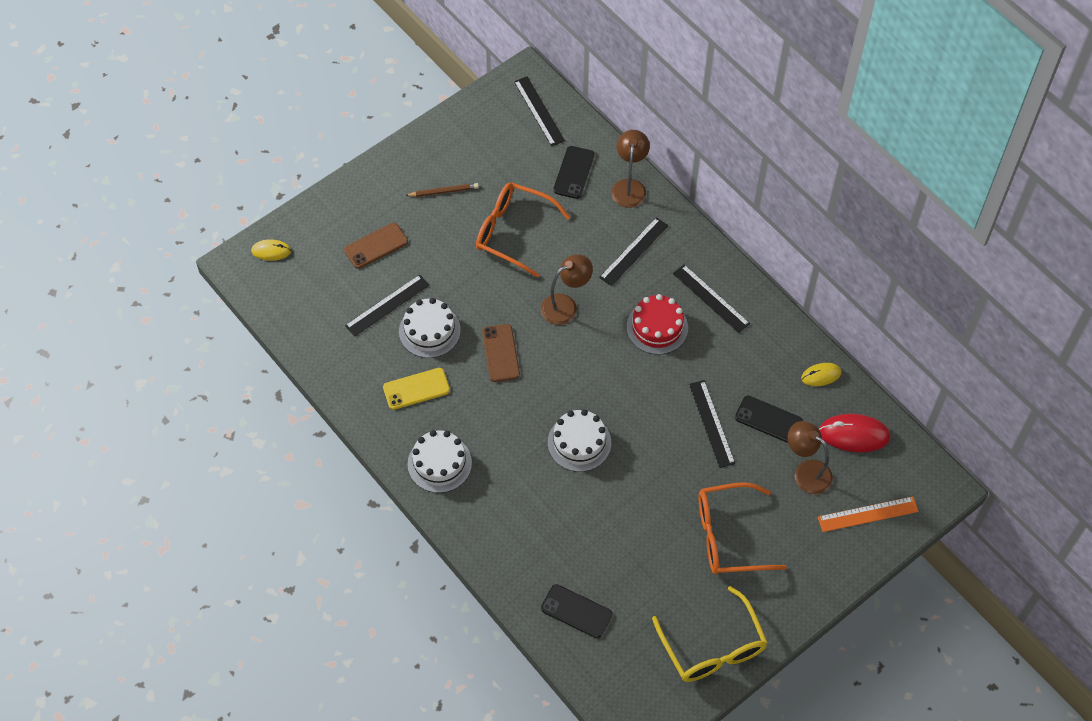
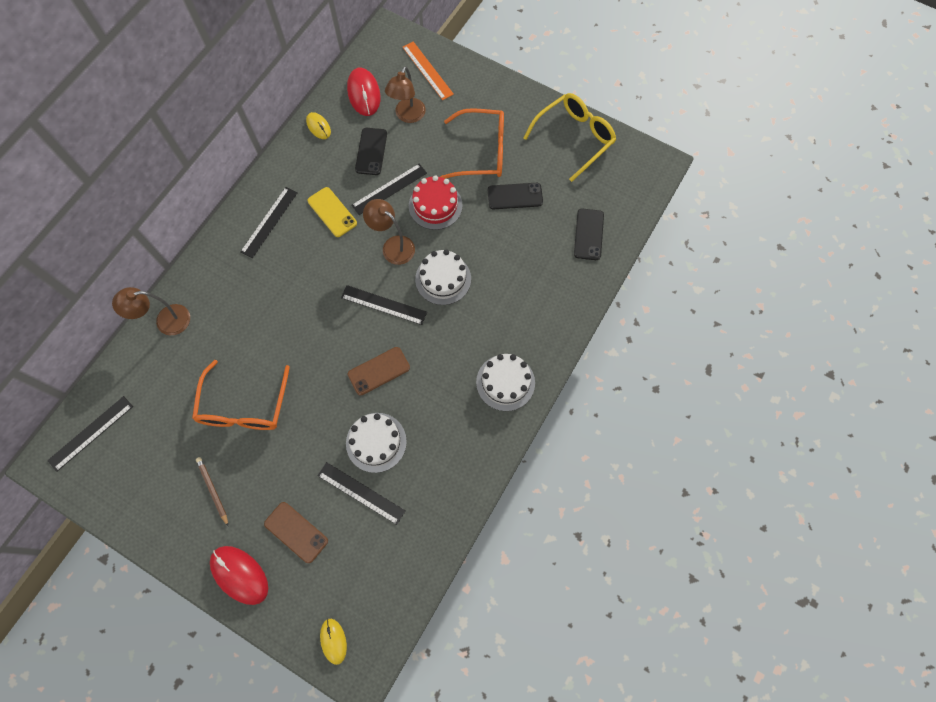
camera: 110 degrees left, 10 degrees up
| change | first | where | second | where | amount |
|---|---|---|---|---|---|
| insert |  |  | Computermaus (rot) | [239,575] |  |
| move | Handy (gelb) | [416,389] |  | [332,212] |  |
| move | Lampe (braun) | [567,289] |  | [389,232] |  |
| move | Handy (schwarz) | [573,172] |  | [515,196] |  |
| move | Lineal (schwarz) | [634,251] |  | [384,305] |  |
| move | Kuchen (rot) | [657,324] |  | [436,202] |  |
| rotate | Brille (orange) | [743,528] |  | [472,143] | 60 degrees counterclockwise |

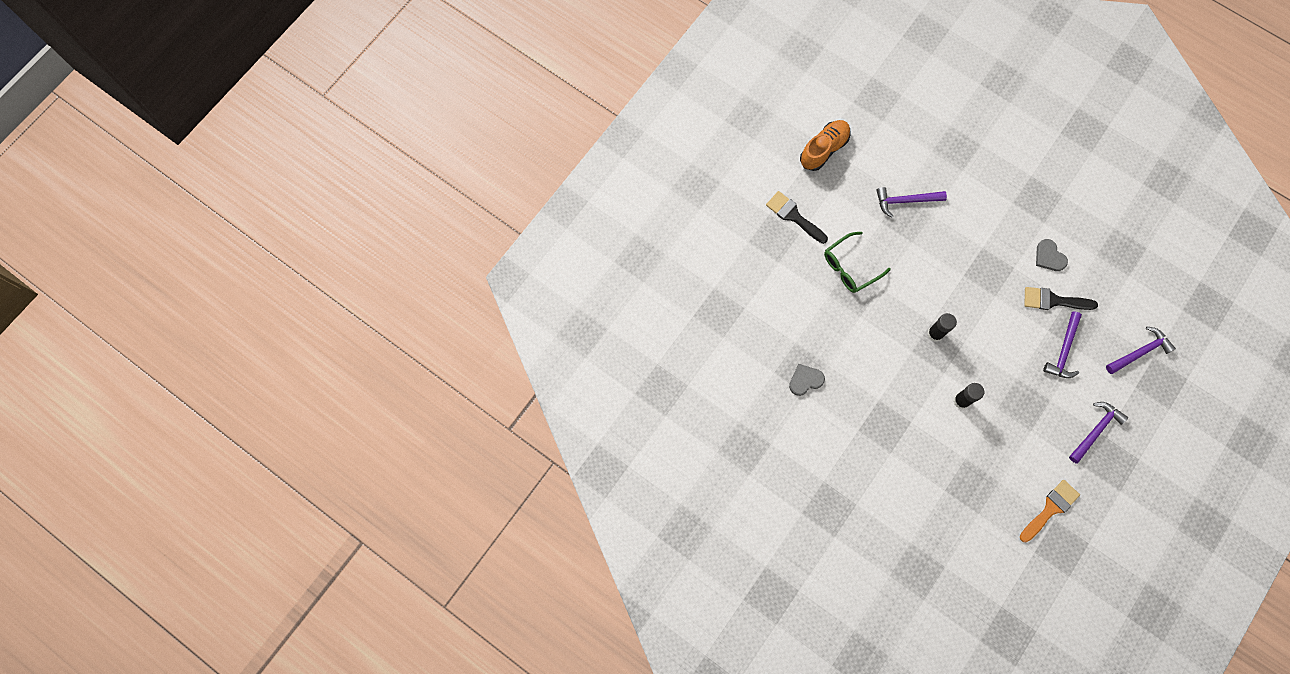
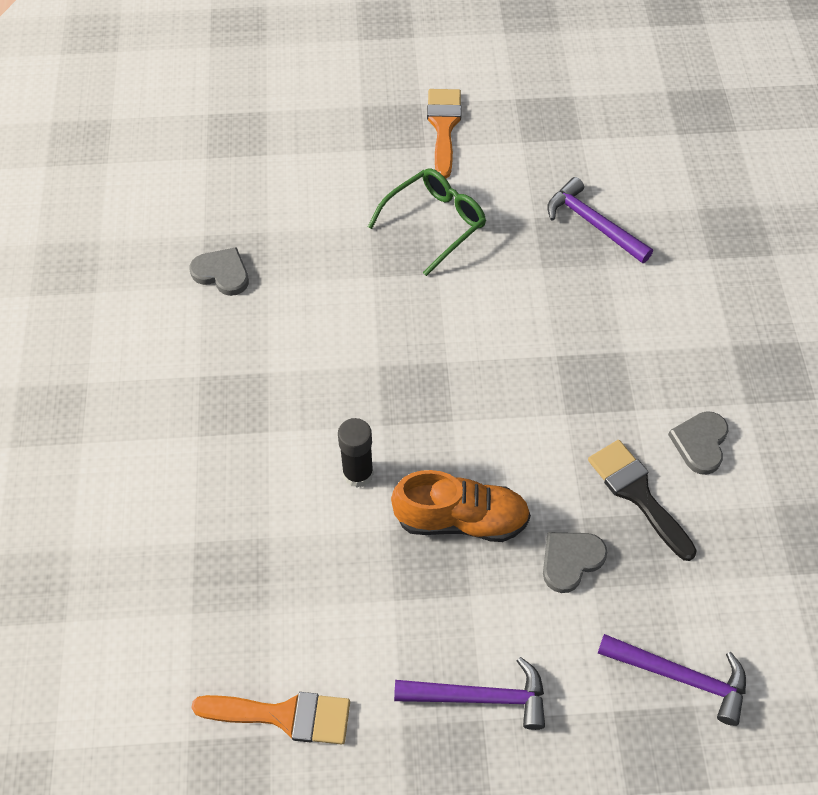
camera: 50 degrees right, 15 degrees down
| change | first | where | second | where | amount |
|---|---|---|---|---|---|
| delete | Klebestift (schwarz) | [942,327] |  |  |  |
| move | Schuh (orange) | [825,145] |  | [461,506] |  |
| replace | Hammer (lila) | [1062,344] | Herz (grau) | [575,562] |  |
| recolor | Pinsel (schwarz) | [797,217] | Pinsel (orange) | [444,133] |  |
| rotate | Brille (grün) | [857,262] |  | [427,222] | 120 degrees clockwise |

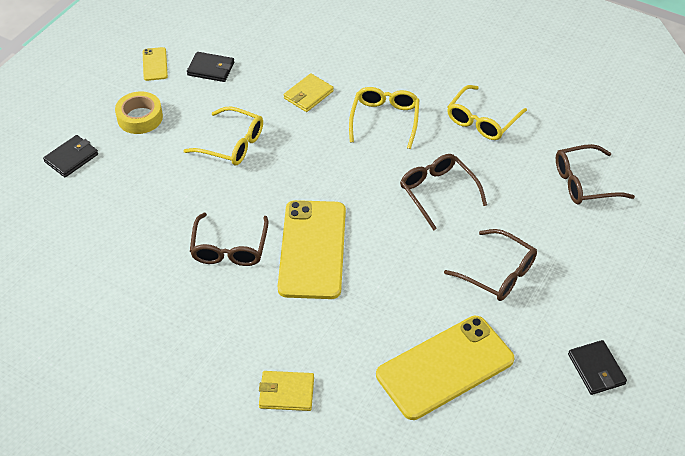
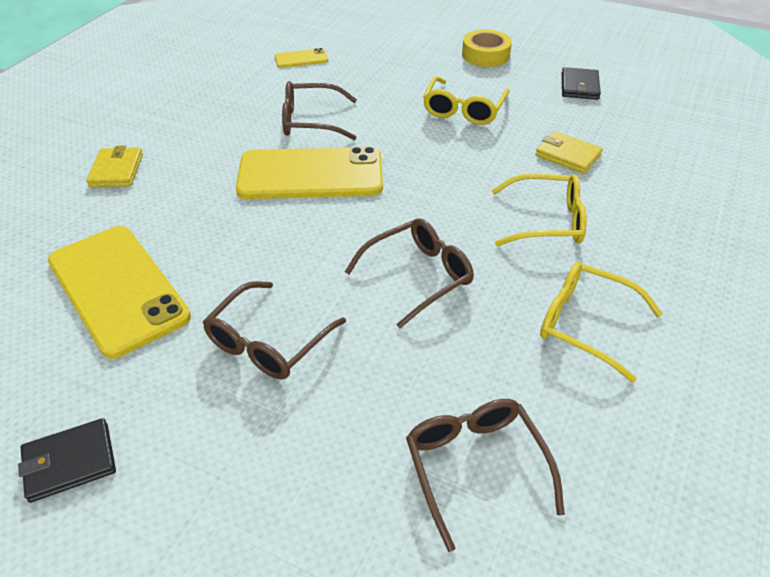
camera: 85 degrees right, 5 degrees down
| change | first | where | second | where | amount |
|---|---|---|---|---|---|
| delete | Geldbörse (schwarz) | [70,156] |  |  |  |
| move | Handy (gelb) | [155,64] |  | [301,58] |  |

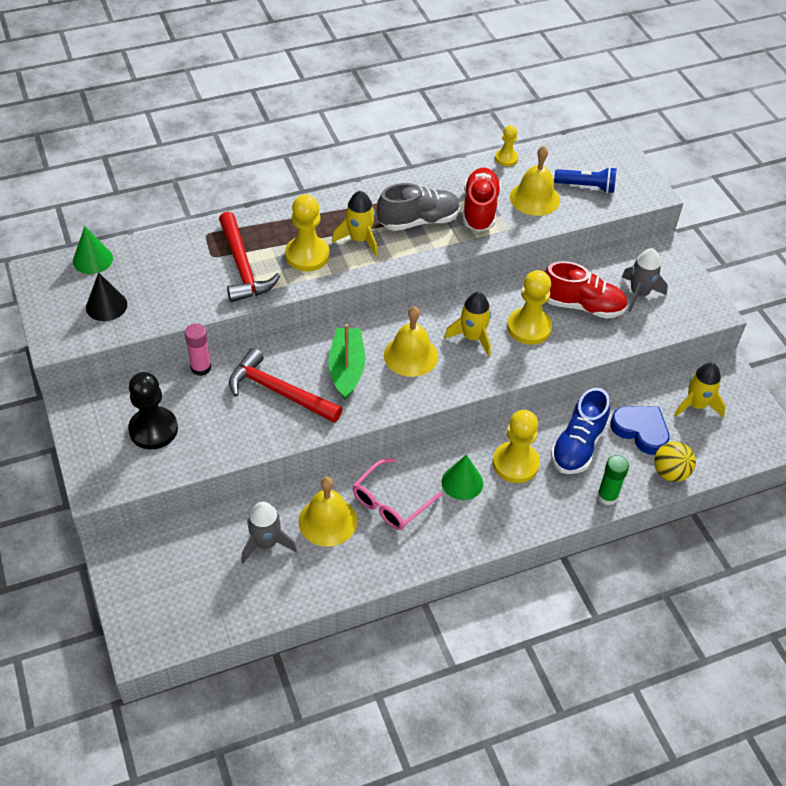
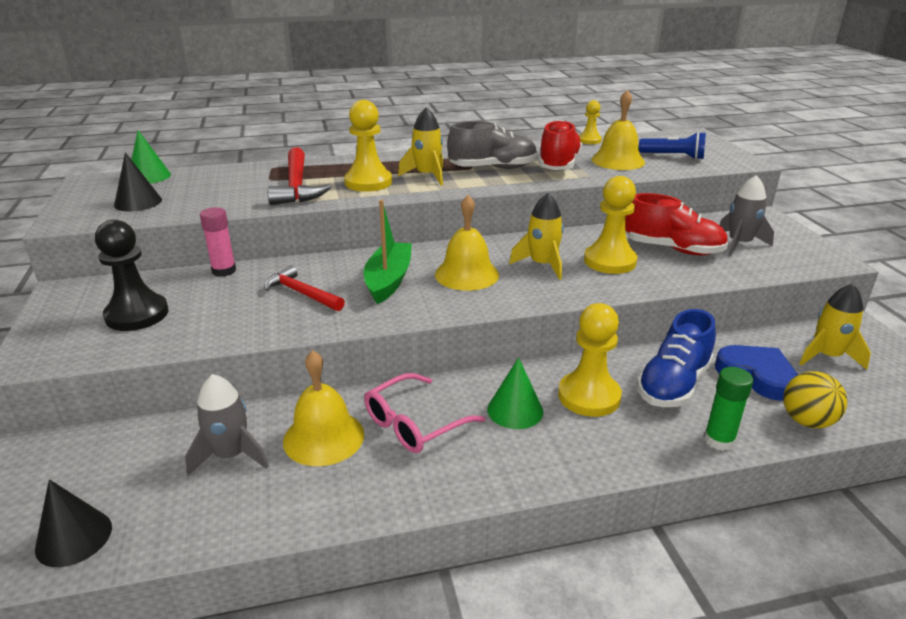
camera: 10 degrees right, 20 degrees down
| change | first | where | second | where | amount |
|---|---|---|---|---|---|
| insert |  |  | Kegel (schwarz) | [73,523] |  |
| resize | Hammer (rot) | [285,385] |  | [304,288] | x0.65 |

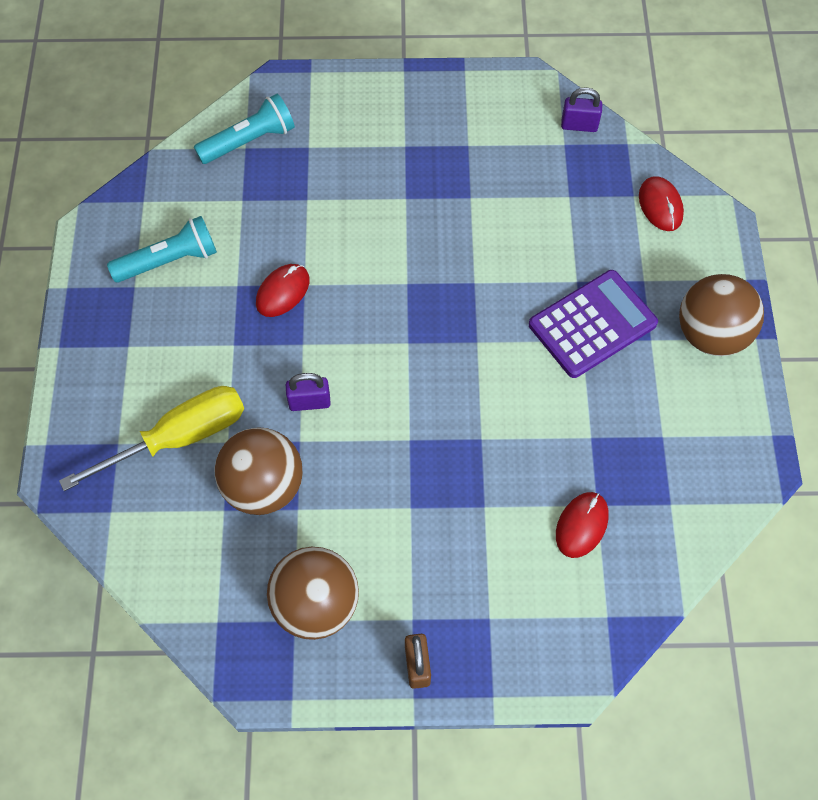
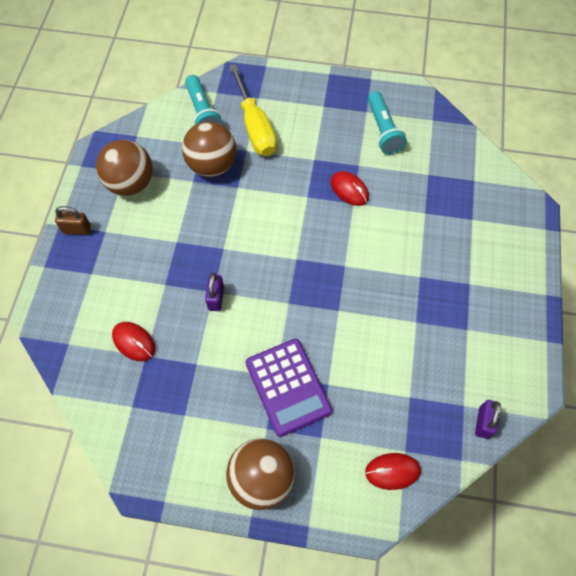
camera: 100 degrees right, 0 degrees up
| change | first | where | second | where | amount |
|---|---|---|---|---|---|
| move | Taschenlampe (türkis) | [244,129] |  | [203,100] |  |
| move | Vorhängeschloss (lila) | [308,392] |  | [214,292] |  |

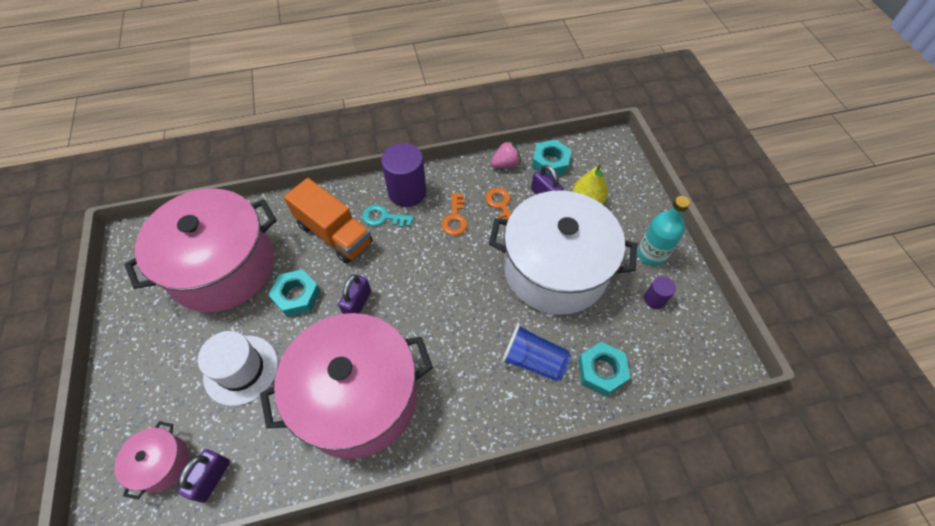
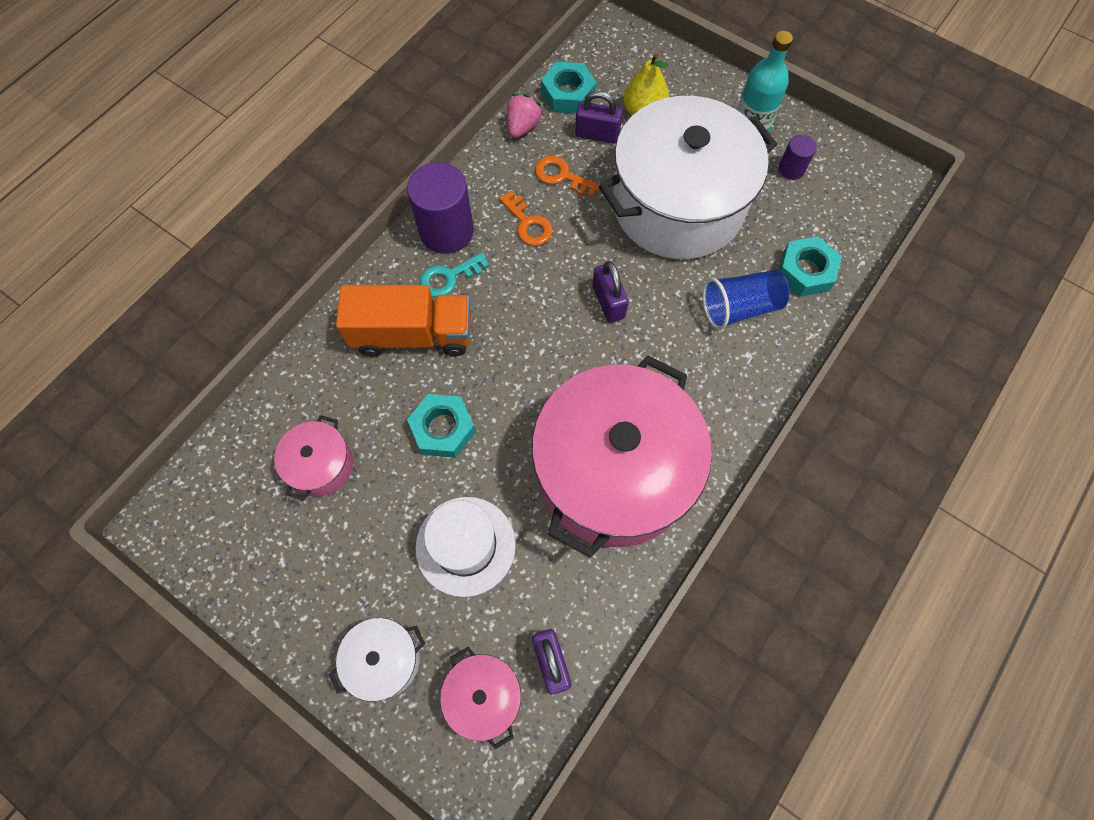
camera: 40 degrees left, 10 degrees up
| change | first | where | second | where | amount |
|---|---|---|---|---|---|
| insert |  |  | Kochtopf (weiß) | [377,660] |  |
| move | Vorhängeschloss (lila) | [354,294] |  | [610,292] |  |
| resize | Kochtopf (rosa) | [200,250] |  | [313,458] | x0.43 |

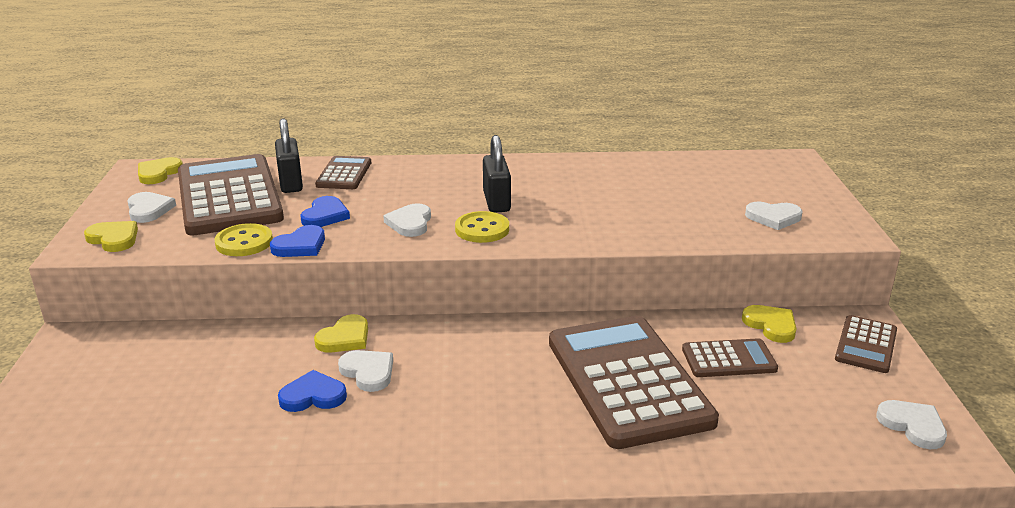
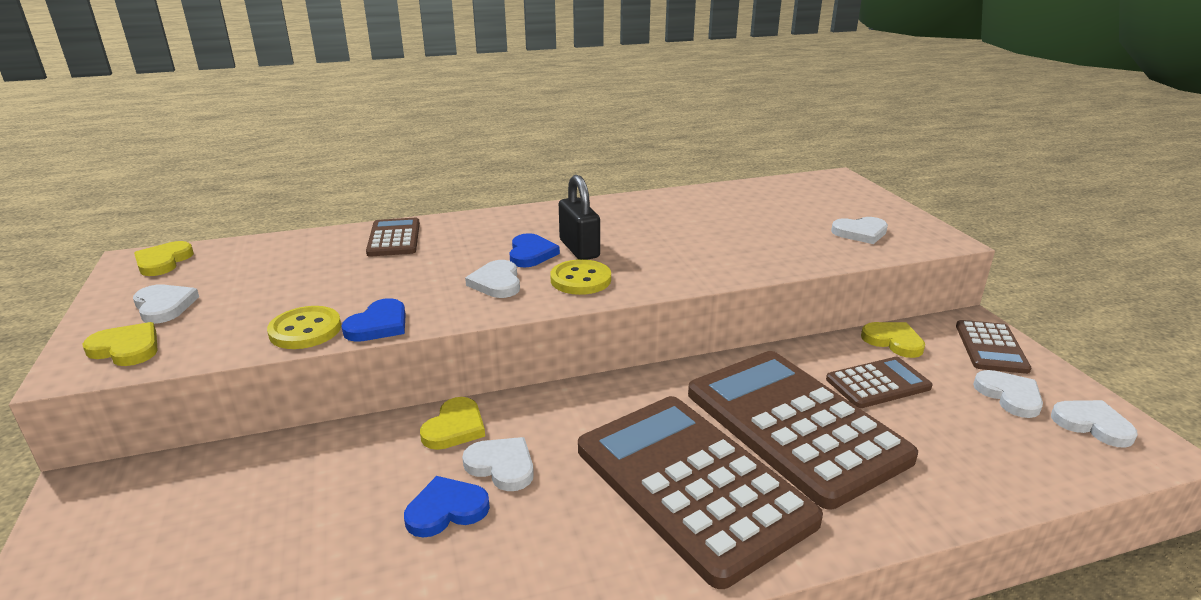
camera: 15 degrees left, 0 degrees up
| change | first | where | second | where | amount |
|---|---|---|---|---|---|
| delete | Vorhängeschloss (schwarz) | [289,155] |  |  |  |
| insert |  |  | Herz (weiß) | [1008,394] |  |
| move | Taschenrechner (braun) | [231,195] |  | [700,492] |  |
| move | Herz (blau) | [325,211] |  | [534,250] |  |

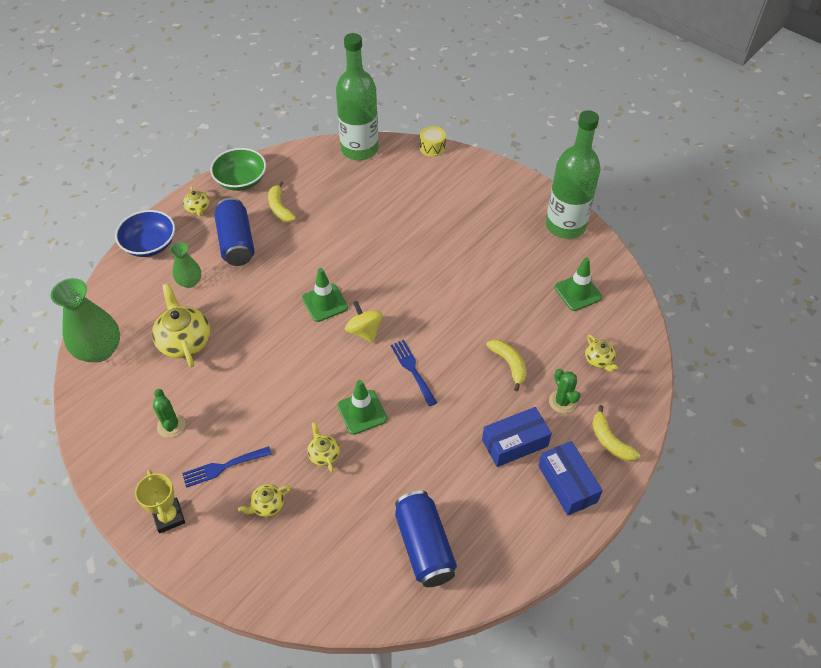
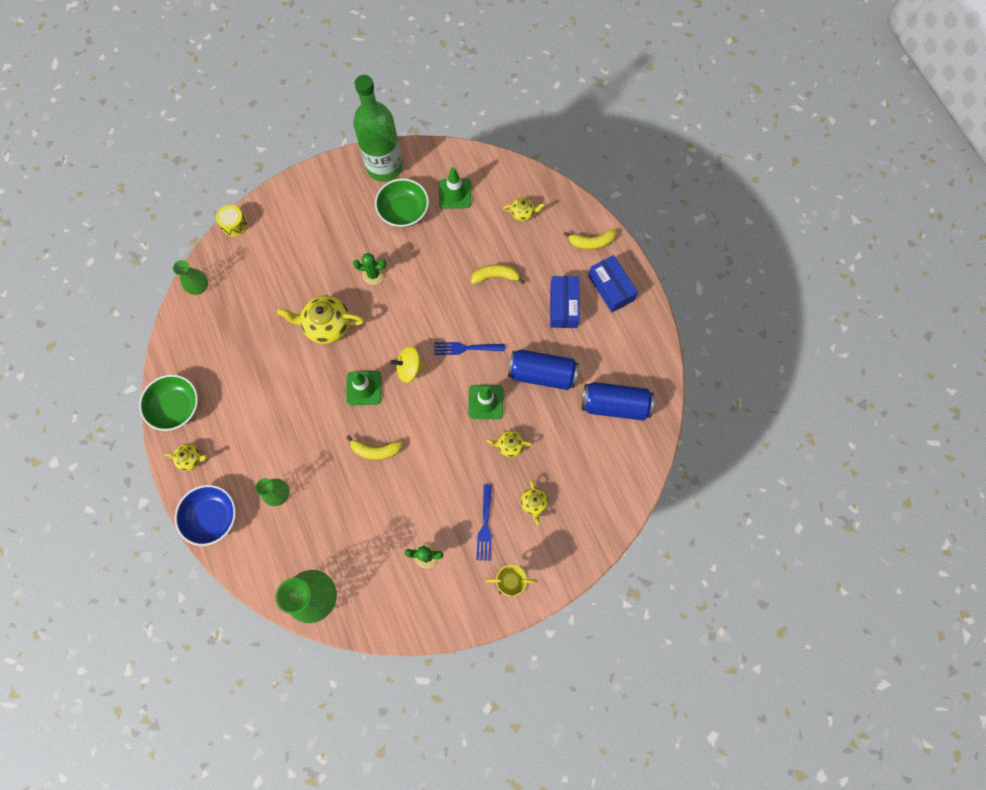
camera: 65 degrees left, 20 degrees up
| change | first | where | second | where | amount |
|---|---|---|---|---|---|
| insert |  |  | Schüssel (grün) | [402,202] |  |
| move | Teekanne (gelb) | [181,325] |  | [320,320] |  |
| move | Dose (blau) | [234,232] |  | [543,370] |  |
| move | Banane (gelb) | [282,201] |  | [374,447] |  |
| move | Kaktus (grün) | [565,391] |  | [369,269] |  |
| replace | Flasche (grün) | [357,97] | Vase (grün) | [190,277] |  |
| rotate | Schachtel (blau) | [570,478] |  | [613,283] | 60 degrees clockwise |

